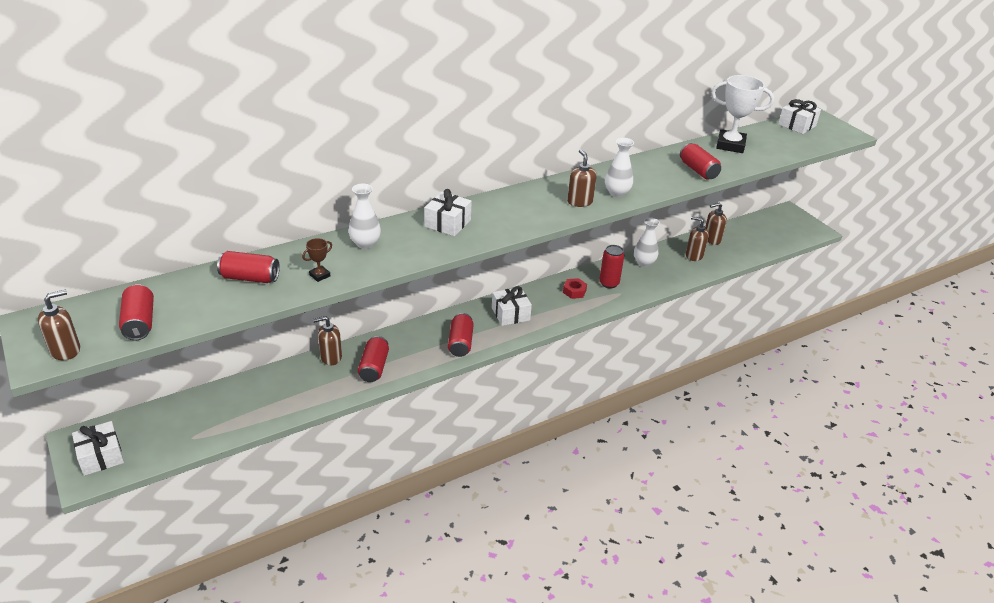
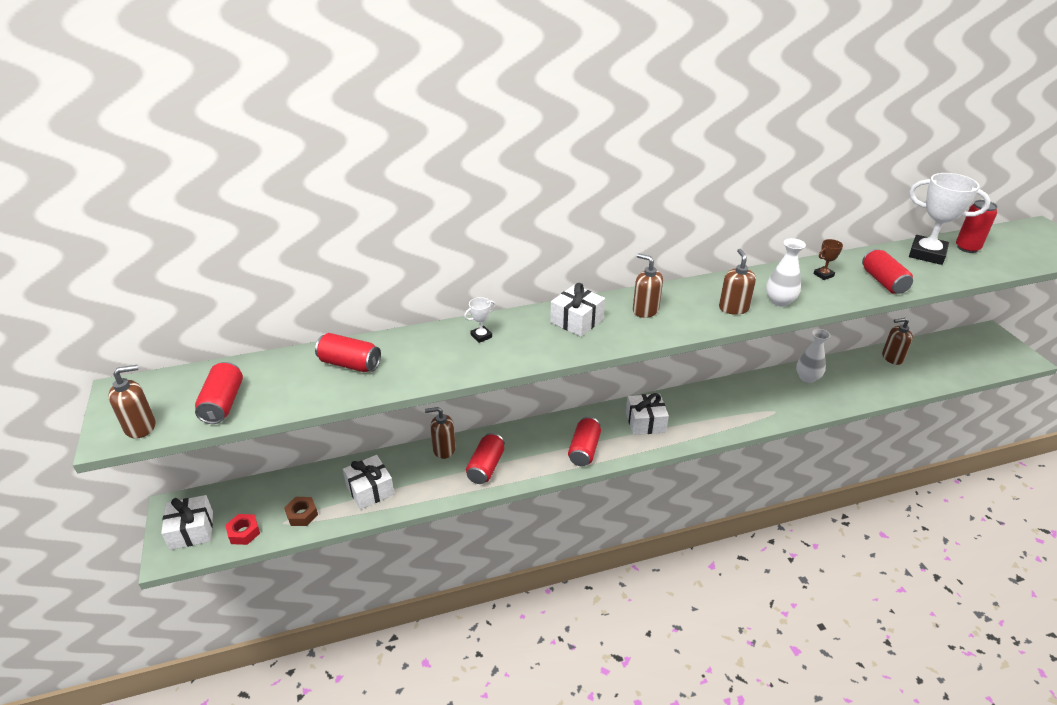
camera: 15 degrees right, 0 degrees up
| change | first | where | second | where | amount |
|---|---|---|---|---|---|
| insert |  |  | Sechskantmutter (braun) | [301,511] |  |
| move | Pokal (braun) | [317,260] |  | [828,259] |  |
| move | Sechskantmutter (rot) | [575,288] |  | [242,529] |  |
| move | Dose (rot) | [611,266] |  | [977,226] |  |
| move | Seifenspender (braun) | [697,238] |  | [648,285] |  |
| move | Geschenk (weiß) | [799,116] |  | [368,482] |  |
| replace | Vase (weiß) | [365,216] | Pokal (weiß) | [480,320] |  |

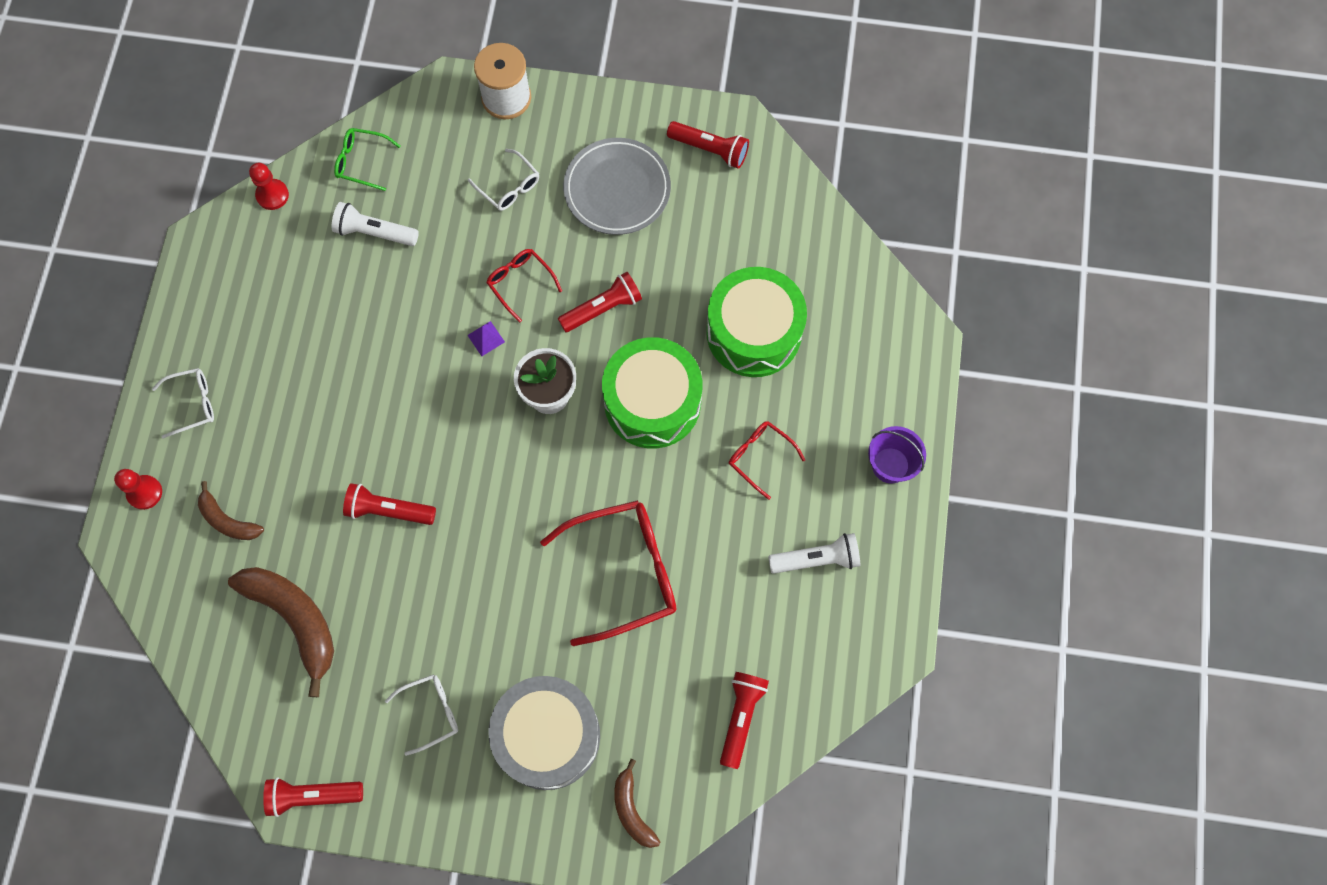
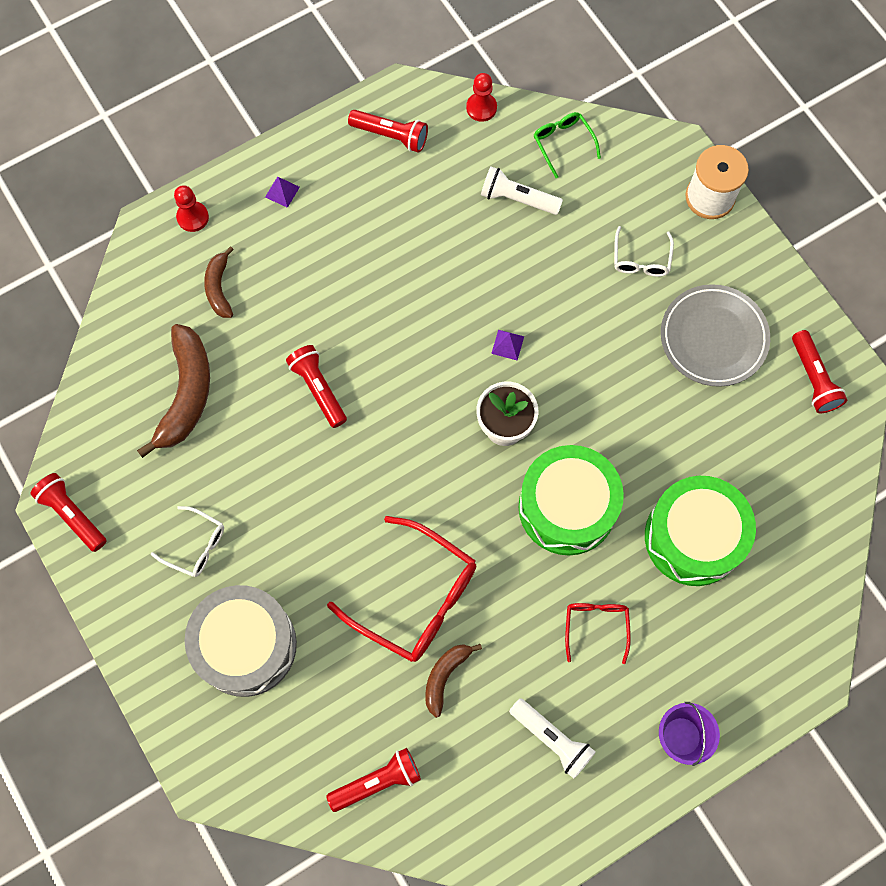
camera: 50 degrees right, 0 degrees up
| change | first | where | second | where | amount |
|---|---|---|---|---|---|
| delete | Brille (rot) | [524,286] |  |  |  |
| move | Taschenlampe (rot) | [600,302] |  | [388,131] |  |
| move | Banane (braun) | [637,803] |  | [453,681] |  |
| replace | Brille (weiß) | [183,403] | Pyramide (lila) | [282,192] |  |
| rotate | Taschenlampe (weiß) | [375,224] |  | [522,190] | 45 degrees counterclockwise |

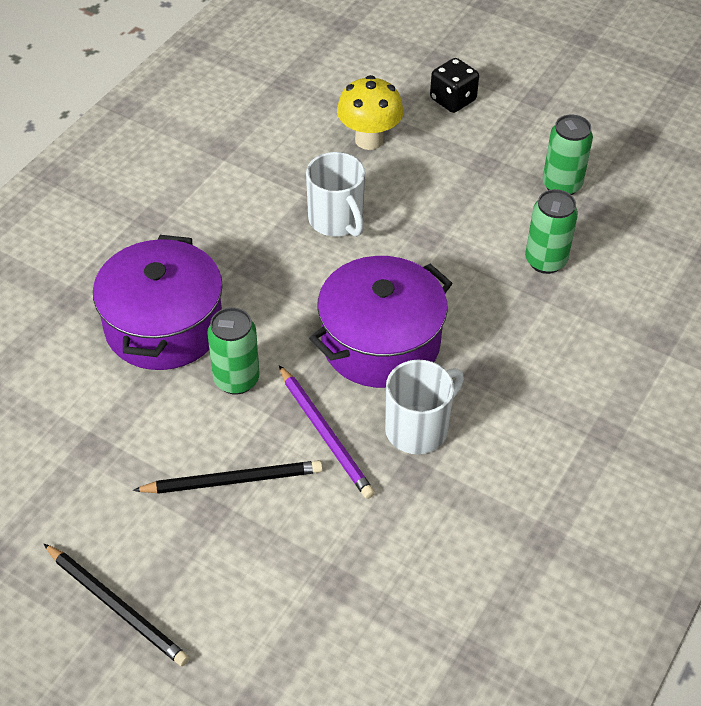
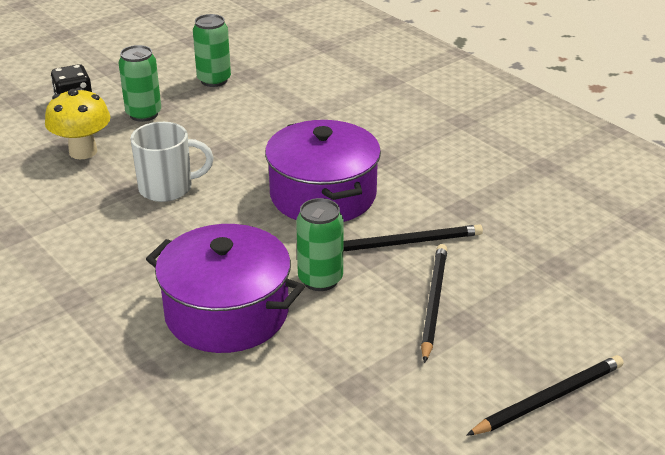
camera: 70 degrees left, 15 degrees down
| change | first | where | second | where | amount |
|---|---|---|---|---|---|
| delete | Tasse (weiß) | [424,407] |  |  |  |
| move | Dose (grün) | [551,231] |  | [140,83] |  |
| recolor | Bleistift (lila) | [327,432] | Bleistift (schwarz) | [413,238] |  |

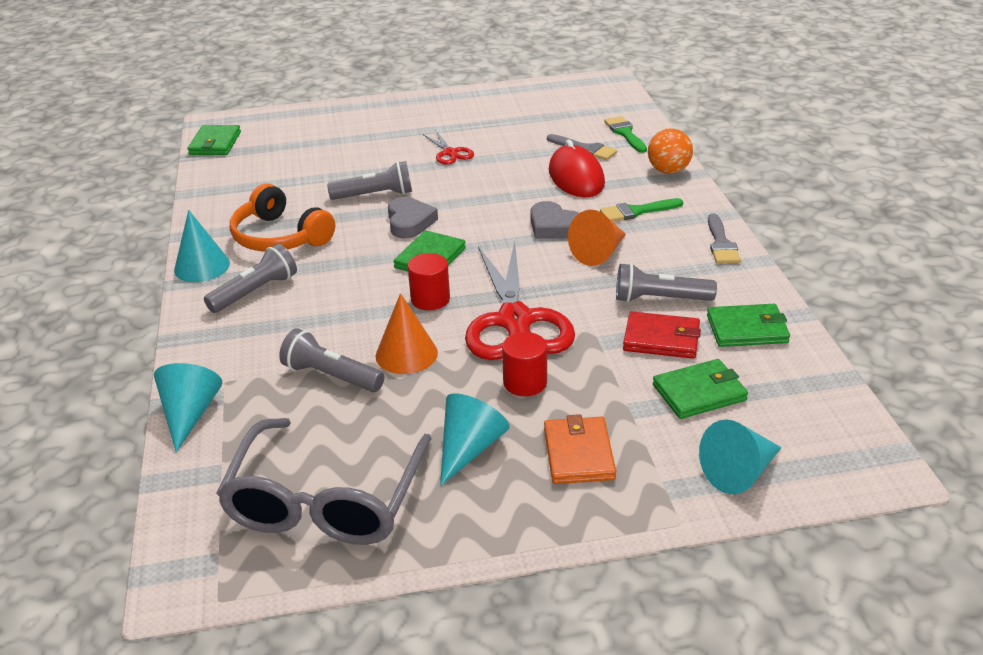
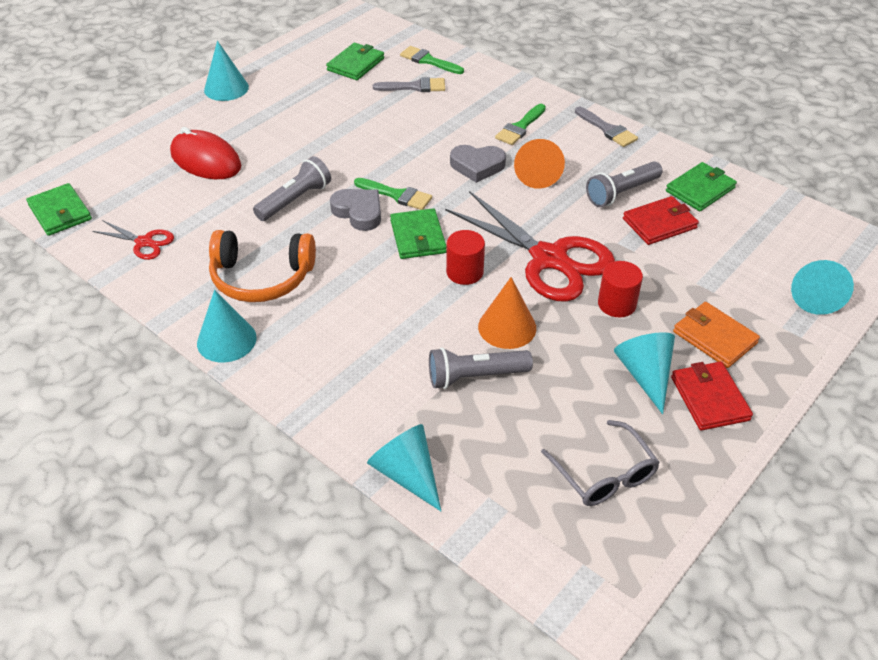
camera: 40 degrees left, 10 degrees up
| change | first | where | second | where | amount |
|---|---|---|---|---|---|
| delete | Taschenlampe (grau) | [250,278] |  |  |  |
| delete | Ball (orange) | [670,151] |  |  |  |
| insert |  |  | Kegel (türkis) | [226,71] |  |
| insert |  |  | Pinsel (grün) | [393,194] |  |
| insert |  |  | Geldbörse (rot) | [712,396] |  |
| move | Schere (rot) | [448,148] |  | [133,240] |  |
| move | Computermaus (rot) | [577,168] |  | [205,153] |  |
| move | Geldbörse (grün) | [700,389] |  | [355,61] |  |
| resize | Brille (grau) | [324,481] |  | [600,463] | x0.56 |

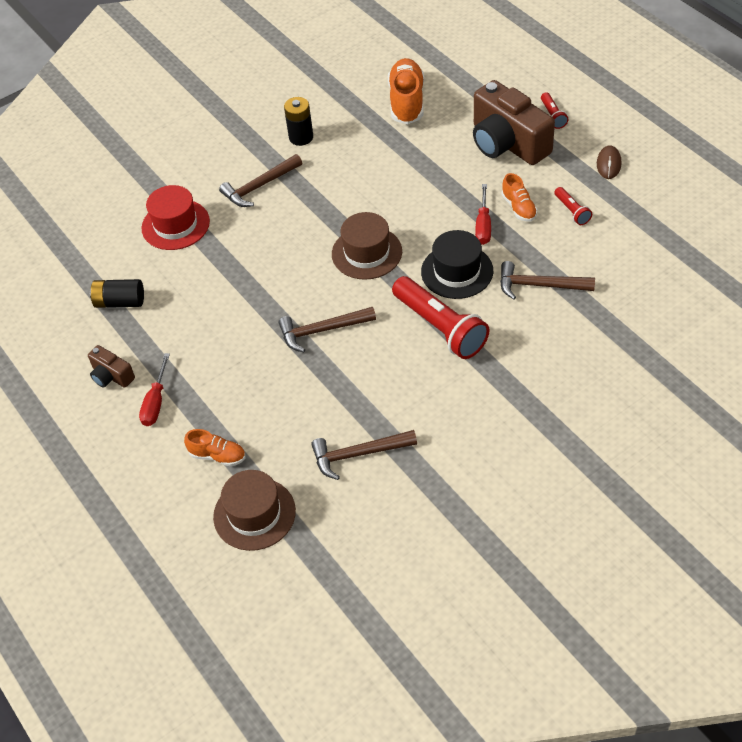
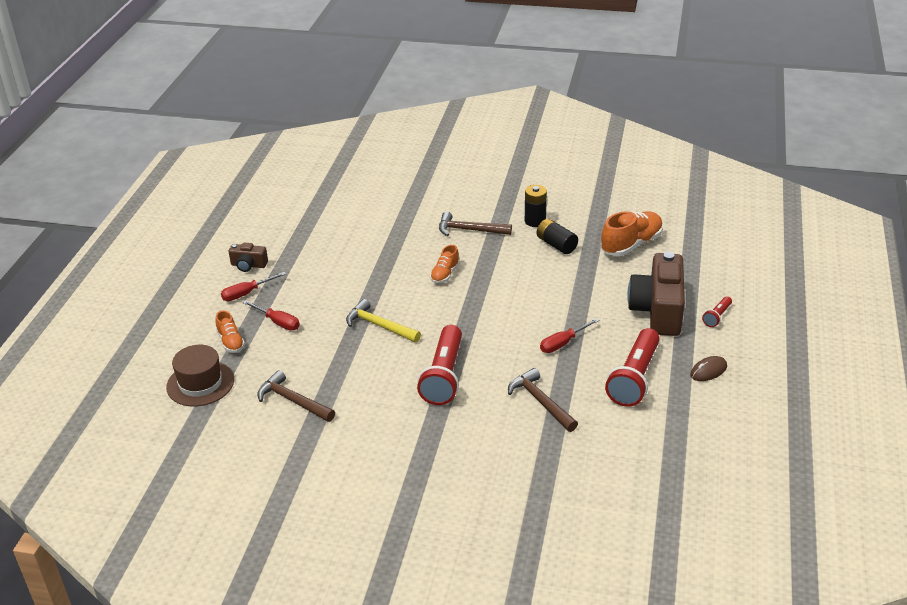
camera: 45 degrees right, 15 degrees down
| change | first | where | second | where | amount |
|---|---|---|---|---|---|
| delete | Hut (rot) | [175,217] |  |  |  |
| delete | Hut (braun) | [367,246] |  |  |  |
| delete | Hut (schwarz) | [457,264] |  |  |  |
| insert |  |  | Schraubenzieher (rot) | [271,315] |  |
| move | Batterie (schwarz) | [117,293] |  | [557,236] |  |
| move | Schuh (orange) | [519,197] |  | [445,264] |  |
| recolor | Hammer (braun) | [327,329] | Hammer (gelb) | [383,321] |  |
| rotate | Kamera (braun) | [111,366] |  | [248,257] | 75 degrees counterclockwise |
| resize | Taschenlampe (rot) | [573,206] |  | [632,367] | x2.13 |

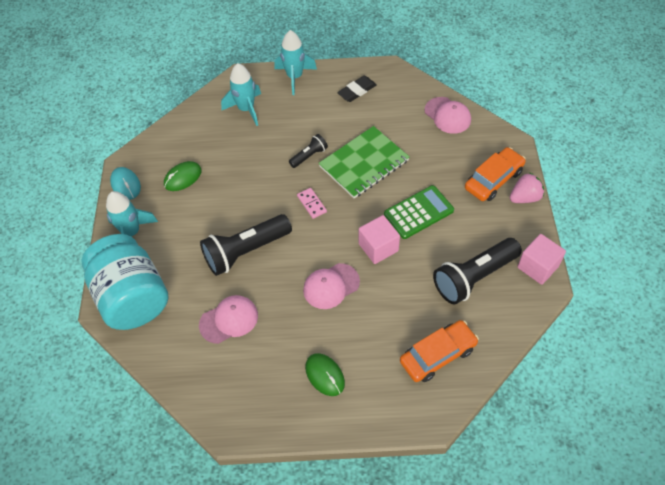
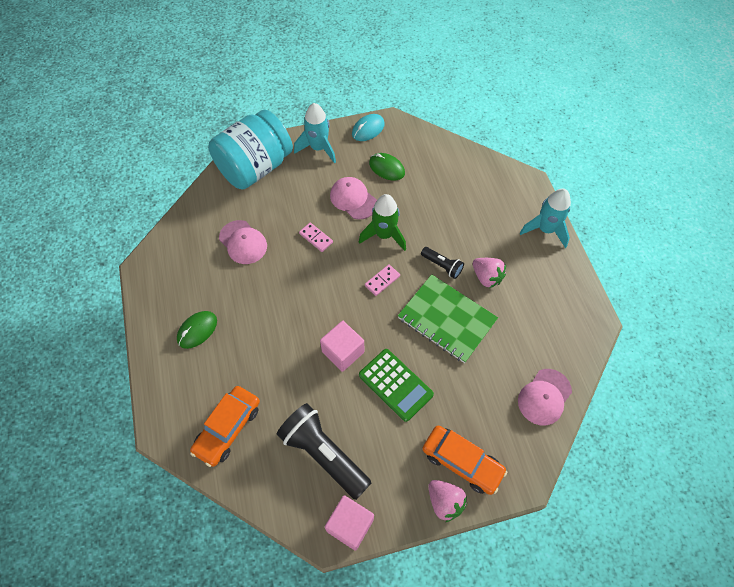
camera: 75 degrees right, 5 degrees up
| change | first | where | second | where | amount |
|---|---|---|---|---|---|
| delete | Rakete (türkis) | [241,94] |  |  |  |
| delete | Radiergummi (schwarz) | [357,89] |  |  |  |
| insert |  |  | Rakete (grün) | [382,222] |  |
| insert |  |  | Erdbeere (rosa) | [489,273] |  |
| move | Kappe (rosa) | [331,286] |  | [353,198] |  |
| replace | Taschenlampe (schwarz) | [246,245] | Dominostein (rosa) | [316,237] |  |
| rotate | Auto (orange) | [439,351] |  | [225,426] | 75 degrees clockwise |

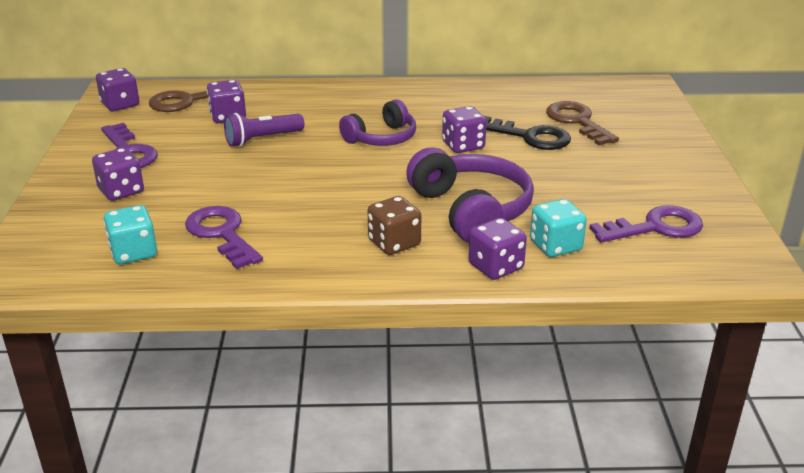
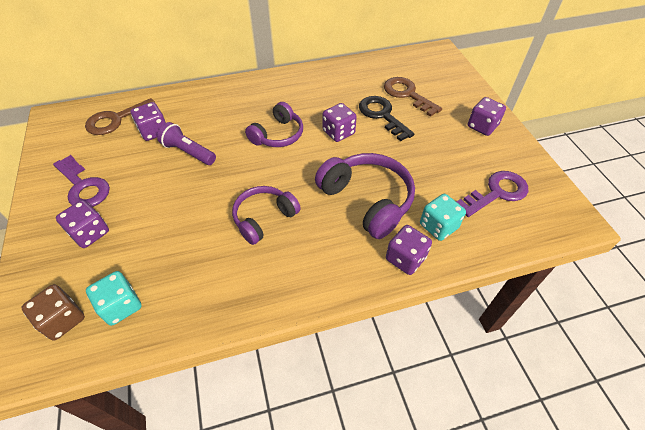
camera: 15 degrees left, 20 degrees up
| change | first | where | second | where | amount |
|---|---|---|---|---|---|
| delete | Schlüssel (lila) | [224,237] |  |  |  |
| insert |  |  | Kopfhörer (lila) | [266,215] |  |
| move | Spielwürfel (lila) | [117,89] |  | [487,116] |  |
| move | Spielwürfel (braun) | [394,225] |  | [53,312] |  |
| rotate | Taschenlampe (lila) | [264,130] |  | [186,143] | 75 degrees clockwise |
| rotate | Schlüssel (schwarz) | [527,133] |  | [386,119] | 135 degrees counterclockwise |

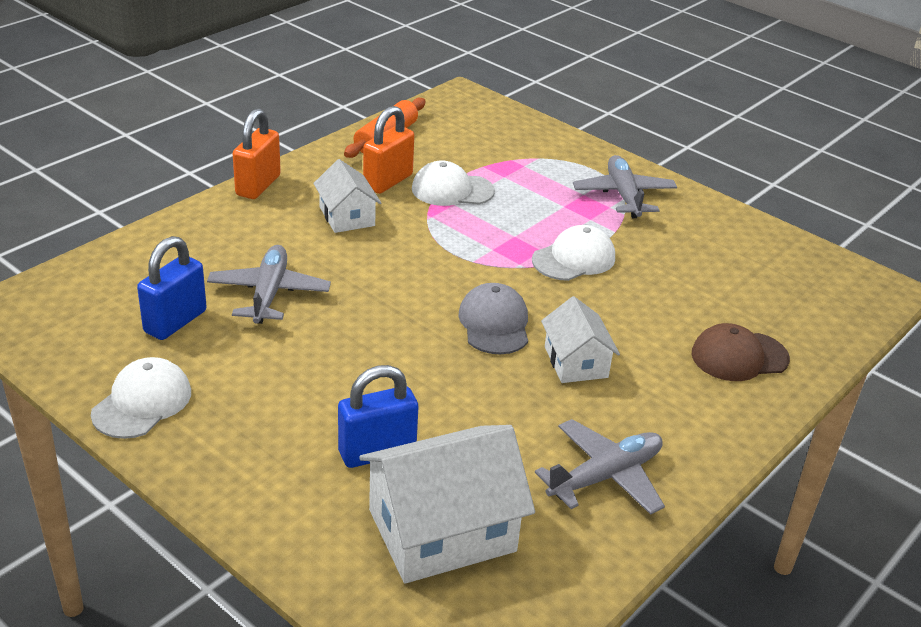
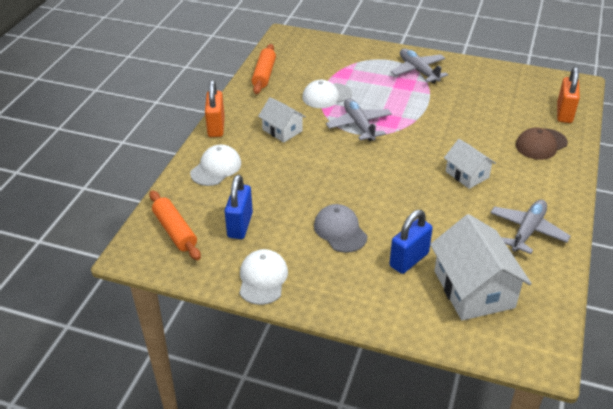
camera: 20 degrees left, 5 degrees up
| change | first | where | second | where | amount |
|---|---|---|---|---|---|
| insert |  |  | Nudelholz (orange) | [175,225] |  |
| move | Flugzeug (grau) | [269,284] |  | [359,119] |  |
| move | Vorhängeschloss (orange) | [388,150] |  | [568,95] |  |
| move | Kappe (grau) | [493,318] |  | [340,228] |  |
| move | Kappe (weiß) | [573,253] |  | [215,165] |  |
| rotate | Haus (weiß) | [447,504] |  | [481,267] | 60 degrees counterclockwise |

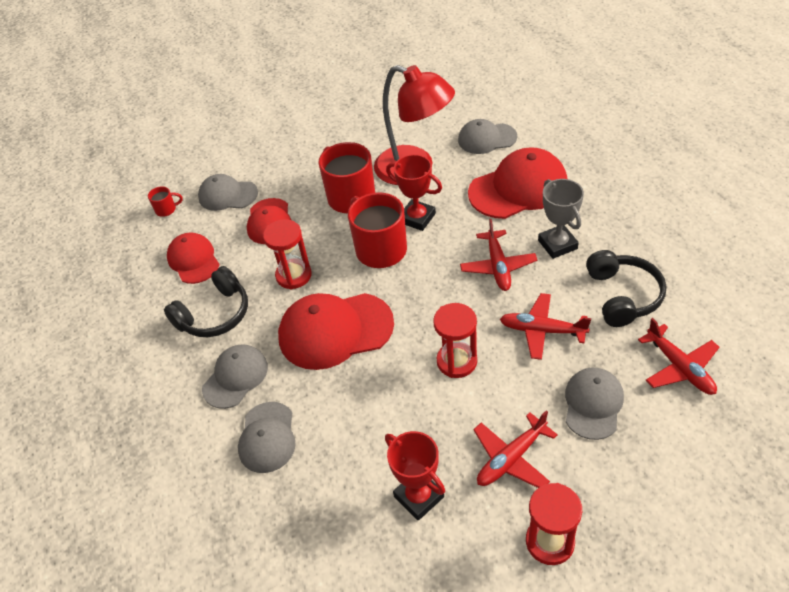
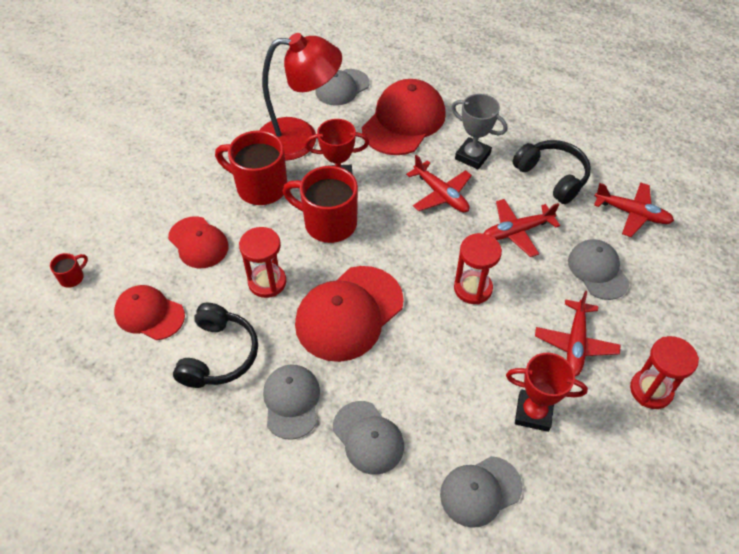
camera: 40 degrees left, 5 degrees up
| change | first | where | second | where | amount |
|---|---|---|---|---|---|
| move | Kappe (grau) | [228,192] |  | [481,492] |  |

